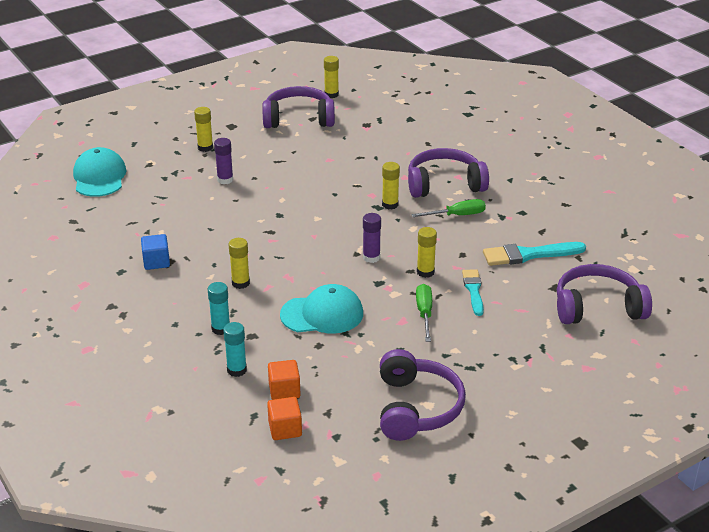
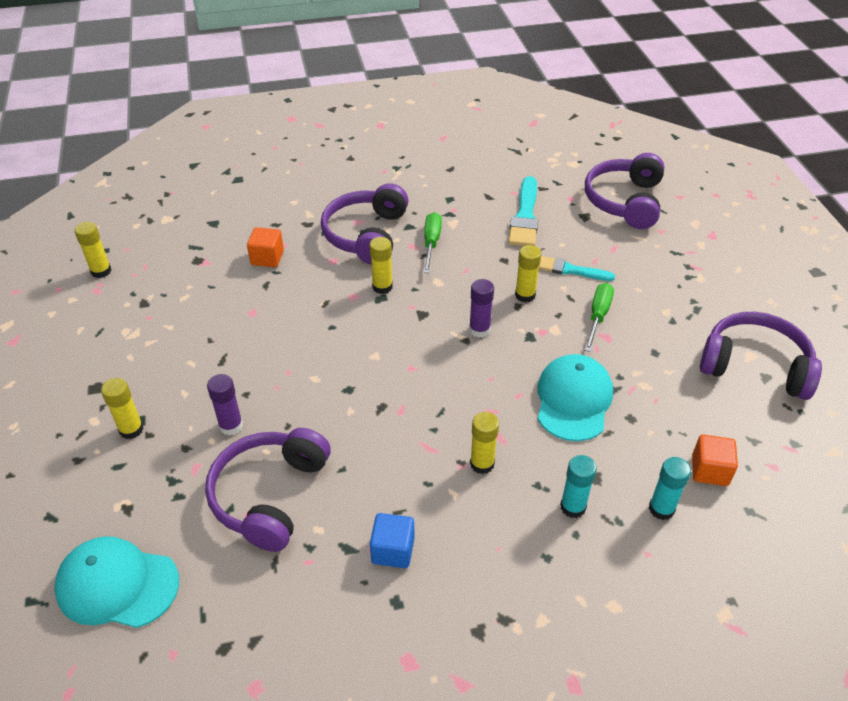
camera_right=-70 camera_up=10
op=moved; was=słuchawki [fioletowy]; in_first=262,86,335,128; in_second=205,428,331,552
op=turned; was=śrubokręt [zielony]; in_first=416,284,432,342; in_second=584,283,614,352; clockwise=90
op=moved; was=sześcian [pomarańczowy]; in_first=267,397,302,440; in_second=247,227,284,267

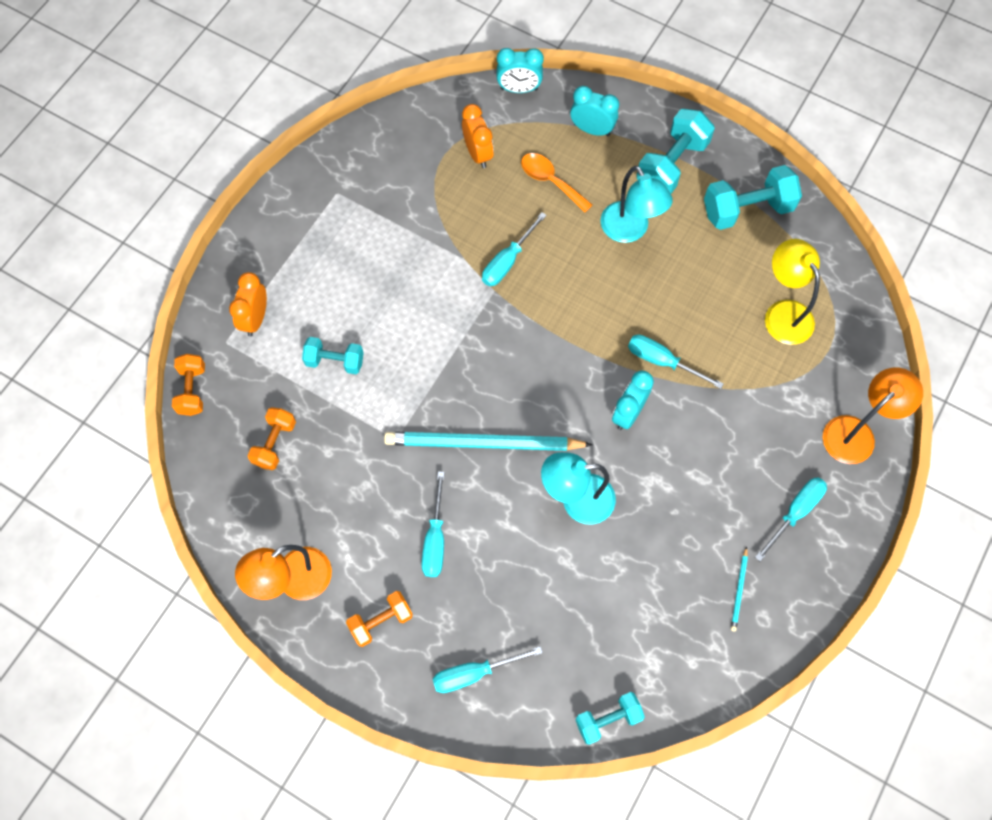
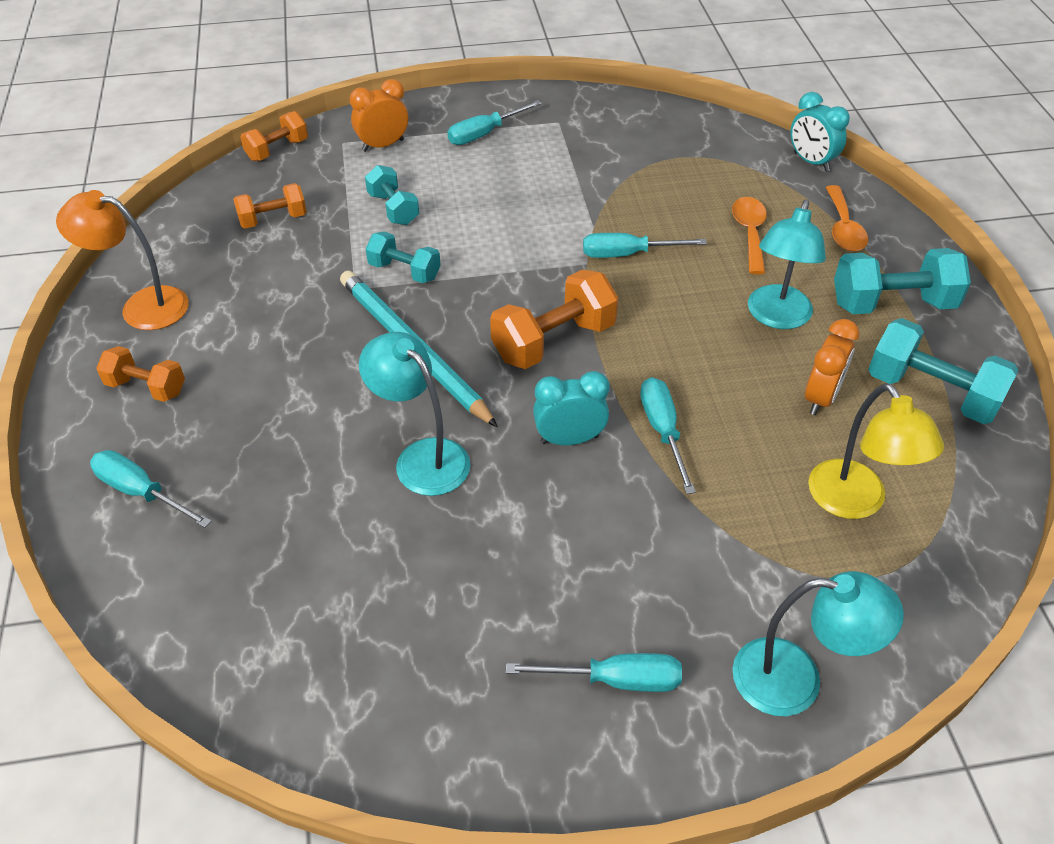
camera_right=50 camera_up=-20
op=replaced; was=budzik [turkusowy]; now=łyżka [pomarańczowy]; in_first=570,86,619,136; in_second=825,185,868,251
op=moved; was=budzik [pomarańczowy]; in_first=462,104,494,168; in_second=805,319,860,415
op=turned; was=lampka [żółty]; in_first=765,239,820,345; in_second=808,383,944,519; clockwise=135
op=recoloured; was=lampka [pomarańczowy]; now=lampka [turkusowy]; in_first=822,368,923,464; in_second=732,571,904,716
op=moved; was=śrubokręt [turkusowy]; in_first=422,471,444,577; in_second=448,100,542,145
op=removed; was=ołówek [turkusowy]; in_first=731,547,748,632
op=moved; was=hantel [turkusowy]; in_first=575,692,645,745; in_second=366,231,441,283
op=added; now=hantel [pomarańczowy]; in_second=490,270,618,369

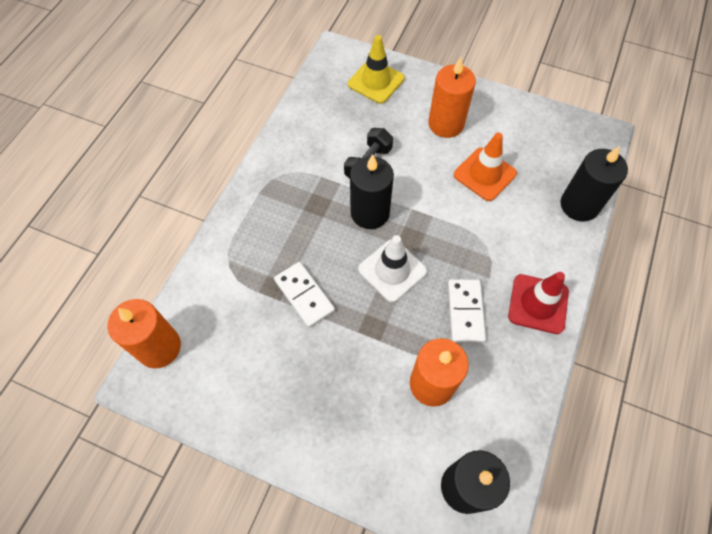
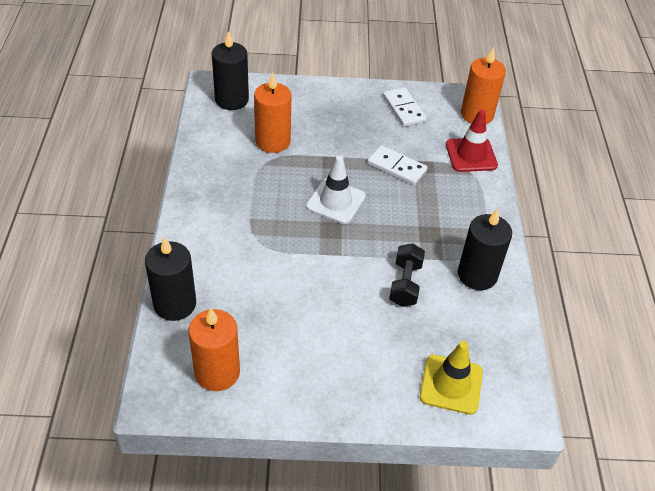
camera_right=155 camera_up=-15
op=moved; was=świeca [pomarańczowy]; in_first=428,57,476,138; in_second=189,308,240,391
op=removed; was=pachołek [pomarańczowy]; in_first=454,132,517,201
op=moved; was=świeca [czarny]; in_first=350,154,394,229; in_second=458,208,512,290
op=moved; was=pachołek [czerwony]; in_first=508,272,569,334; in_second=446,110,498,172
op=moved; was=kostka domina [biały]; in_first=448,279,486,343; in_second=383,87,427,127

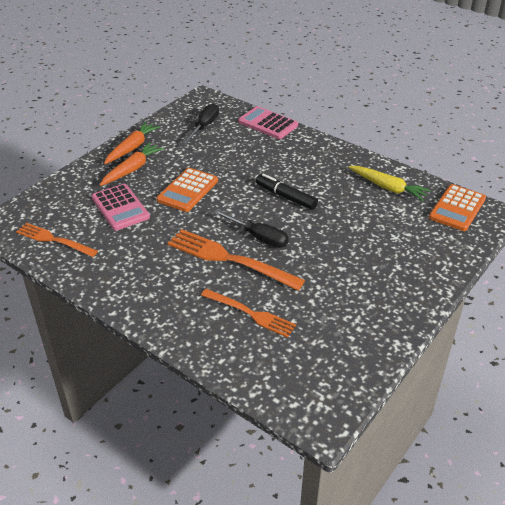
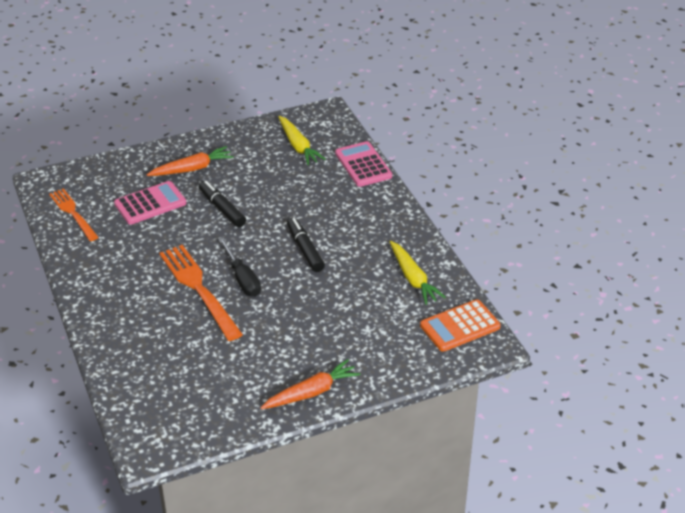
camera_right=30 camera_up=0
op=replaced; was=śrubokręt [czarny]; now=marchewka [żółty]; in_first=183,103,219,144; in_second=278,116,326,165
op=moved; was=marchewka [pomarańczowy]; in_first=104,122,160,164; in_second=260,359,360,409
op=replaced; was=kalkulator [pomarańczowy]; now=flamaster [czarny]; in_first=157,168,218,212; in_second=199,181,246,227
op=turned; was=kalkulator [różowy]; in_first=92,184,150,231; in_second=114,181,186,225; clockwise=-120
op=removed; was=widelec [pomarańczowy]; in_first=201,289,296,338

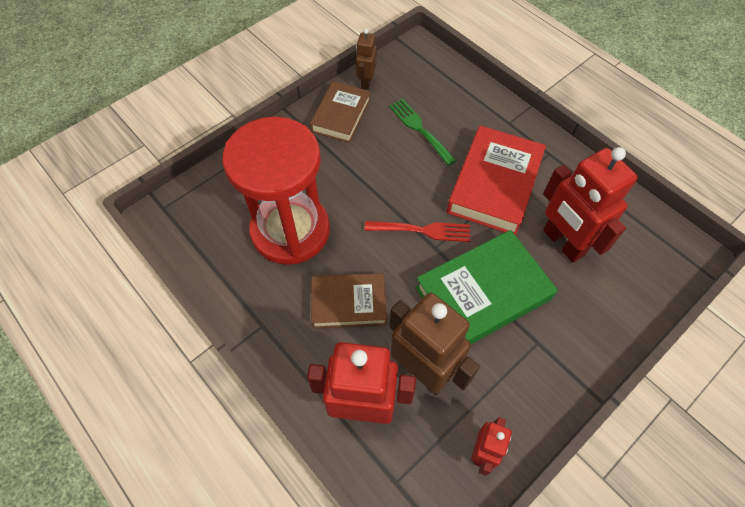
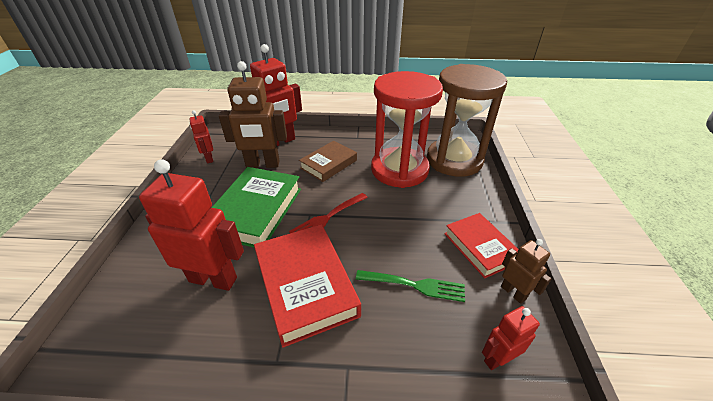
camera_right=135 camera_up=-20
op=recoloured; was=książka [brązowy]; now=książka [czerwony]; in_first=310,81,371,143; in_second=444,213,519,278
op=added; now=klepsydra [brązowy]; in_second=427,64,507,177
op=added; now=robot [czerwony]; in_second=482,306,540,370

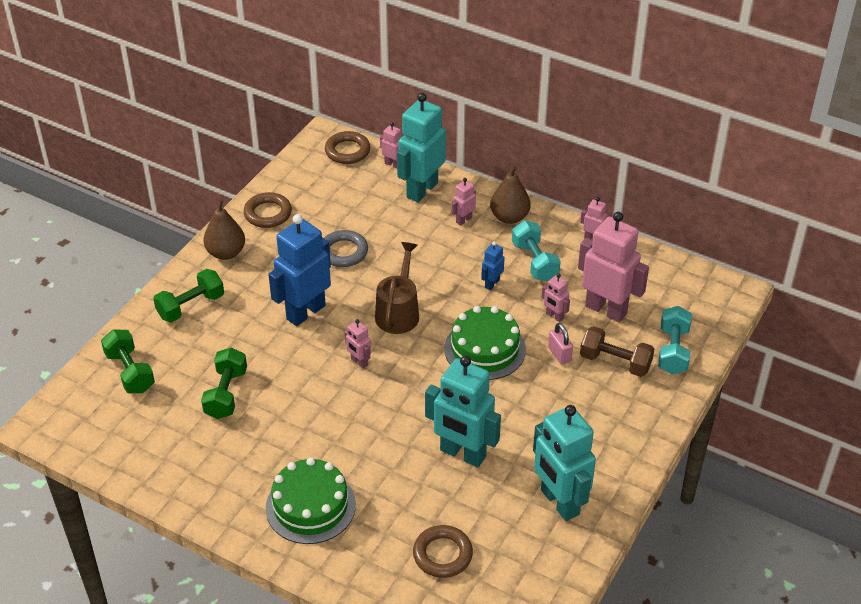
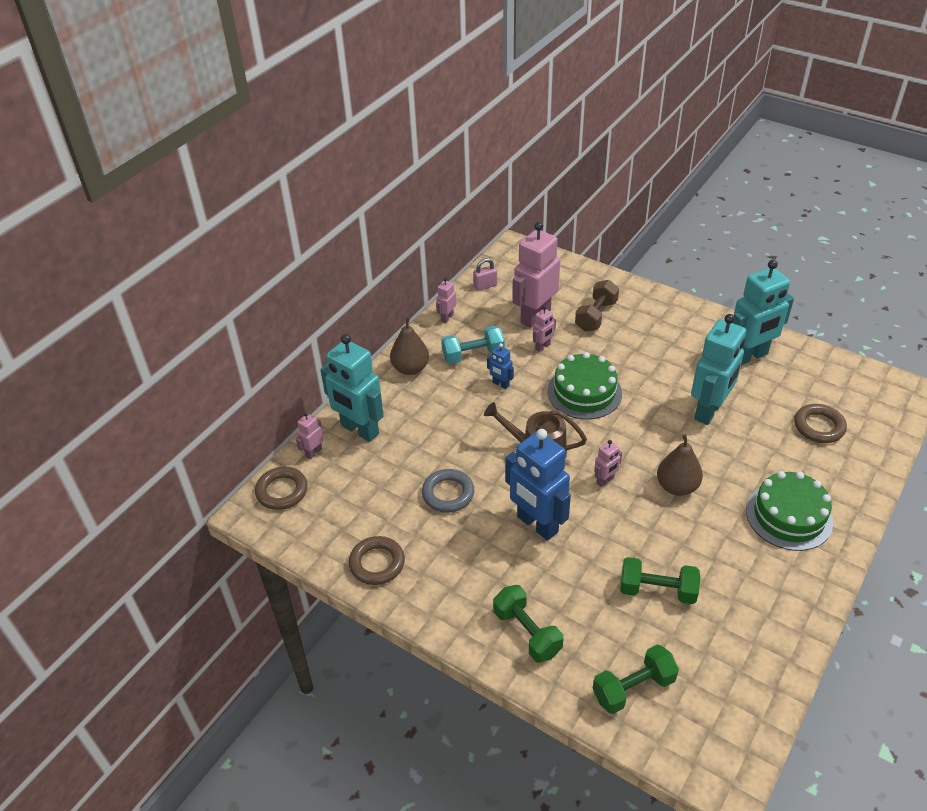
camera_right=-85 camera_up=0
op=removed; was=robot [różowy]; in_first=451,178,476,226
op=moved; was=gruszka [brązowy]; in_first=203,199,245,260; in_second=657,434,703,496
op=removed; was=hantel [turkusowy]; in_first=658,306,692,374
op=moved; was=kłódka [różowy]; in_first=548,323,573,365; in_second=473,258,497,291

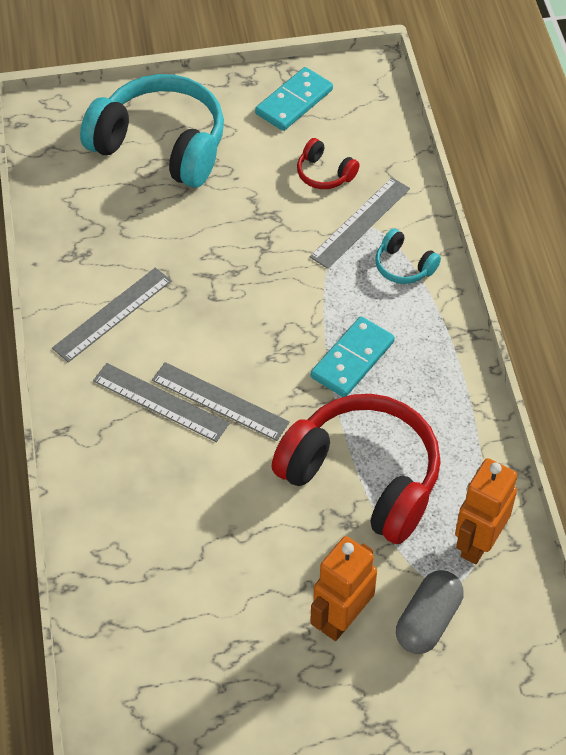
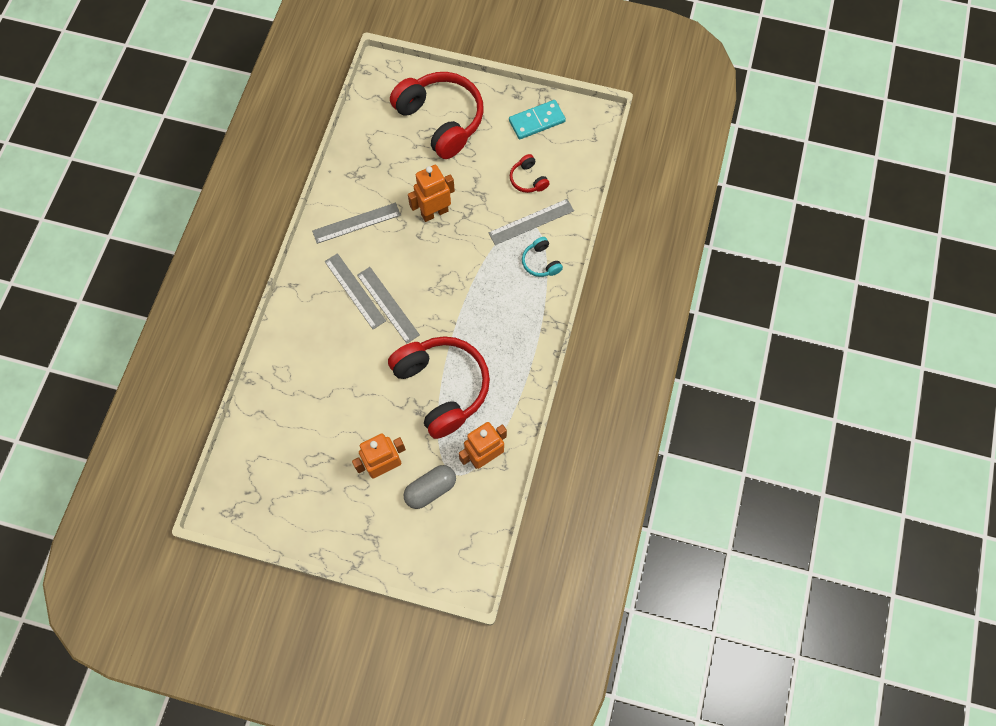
camera_right=25 camera_up=15
op=recoloured; was=słuchawki [turkusowy]; now=słuchawki [czerwony]; in_first=80,74,224,188; in_second=390,72,484,159
op=removed; was=kostka domina [turkusowy]; in_first=310,316,395,397
op=added; now=robot [pomarańczowy]; in_second=408,165,455,222

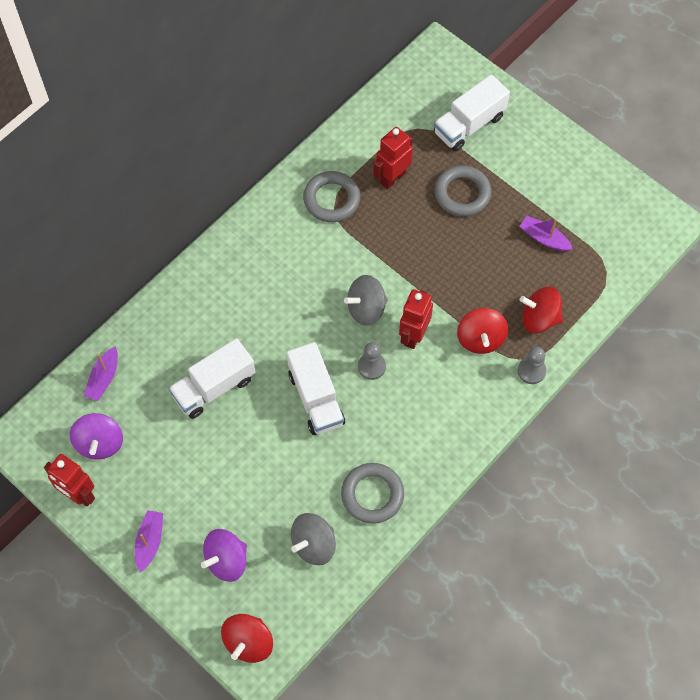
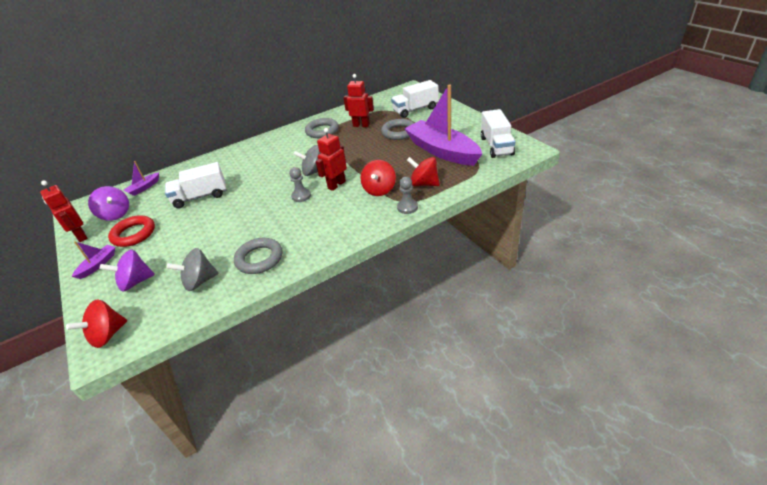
camera_right=20 camera_up=-25
op=turned; was=robot [czerwony]; in_first=373,127,413,189; in_second=344,74,374,127; clockwise=45
op=resized; was=łódka [fioletowy]; in_first=519,216,573,251; in_second=404,84,482,166; ratio=2.42
op=moved; was=ciężarówka [biały]; in_first=287,342,345,435; in_second=481,109,515,158
op=turned; was=bączek [fioletowy]; in_first=70,413,123,460; in_second=88,186,129,221; clockwise=-60
op=added; now=pierścień [czerwony]; in_second=108,215,155,247

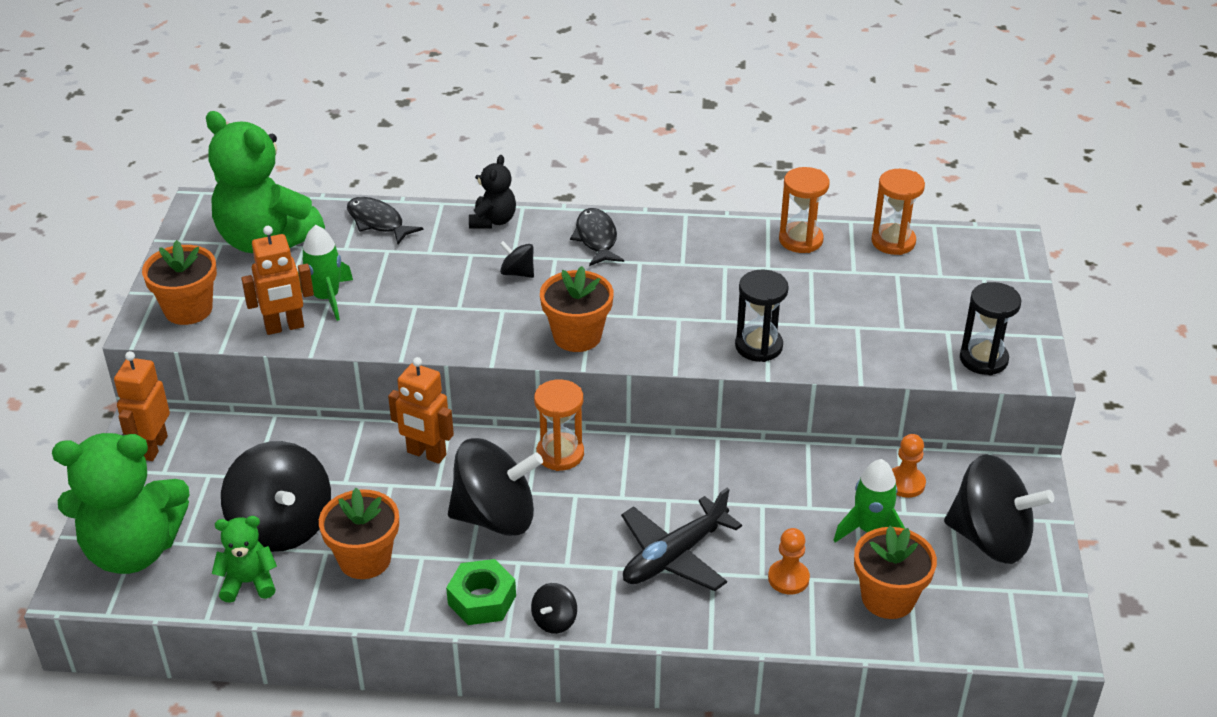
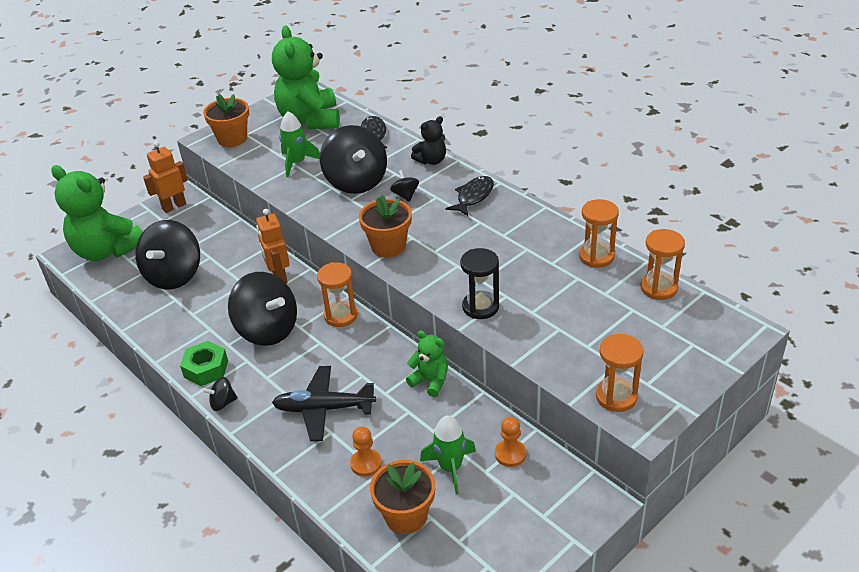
camera_right=45 camera_up=0
op=removed; was=robot [pomarańczowy]; in_first=241,226,314,335
op=recoloured; was=klepsydra [czarny]; now=klepsydra [pomarańczowy]; in_first=960,282,1021,375; in_second=596,334,643,412
op=moved; was=bączek [czarny]; in_first=944,454,1054,564; in_second=320,125,387,194
op=removed; was=doniczka [pomarańczowy]; in_first=319,488,399,579
op=moved; was=miś [zielony]; in_first=212,516,277,603; in_second=406,331,448,397

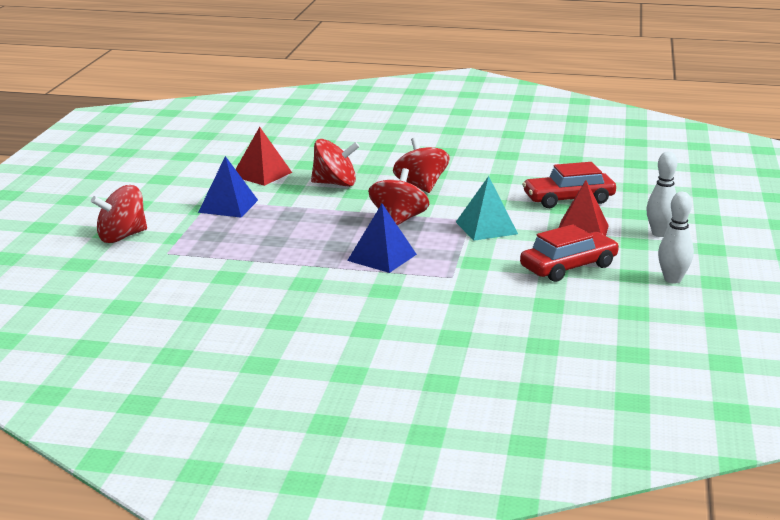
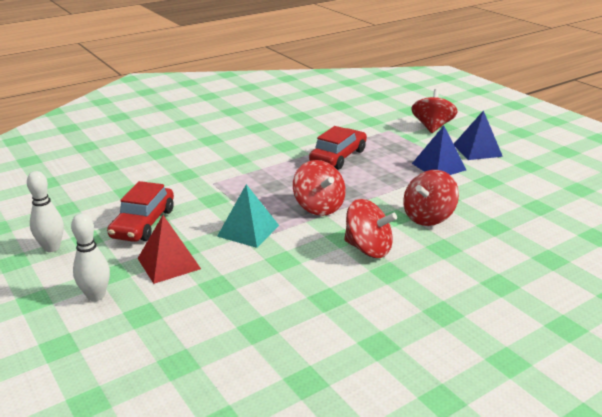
camera_right=135 camera_up=5
op=removed; was=piramida [czerwony]; in_first=235,127,292,186
op=moved; was=samochód [czerwony]; in_first=522,162,616,208; in_second=309,126,367,170
op=moved; was=piramida [niebieski]; in_first=347,204,417,273; in_second=454,110,503,160

